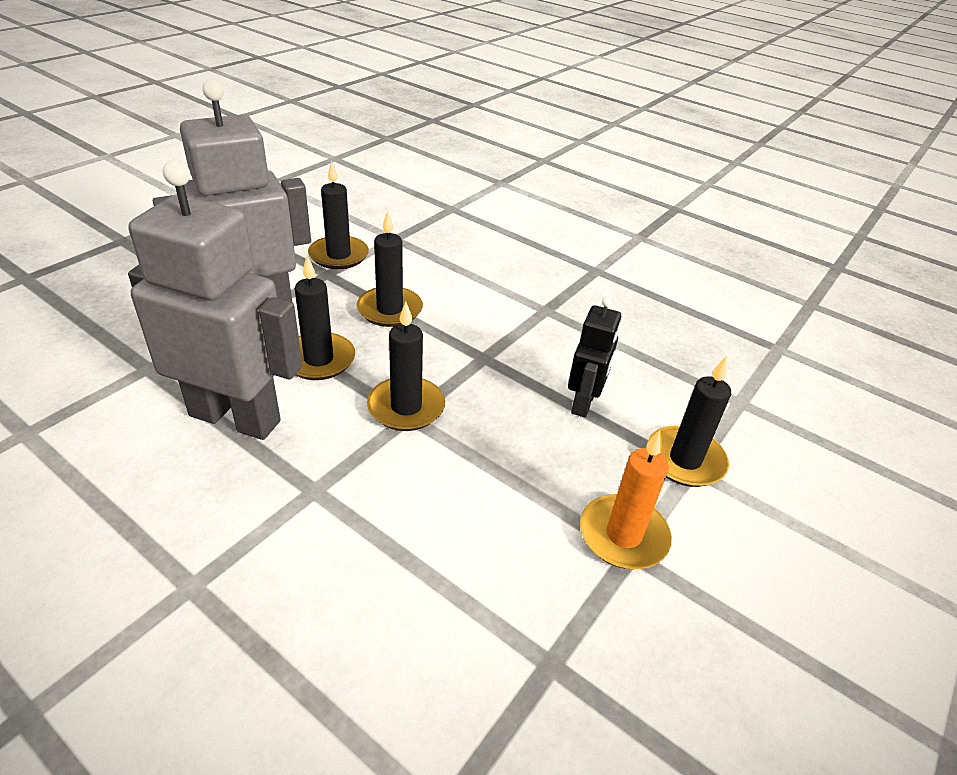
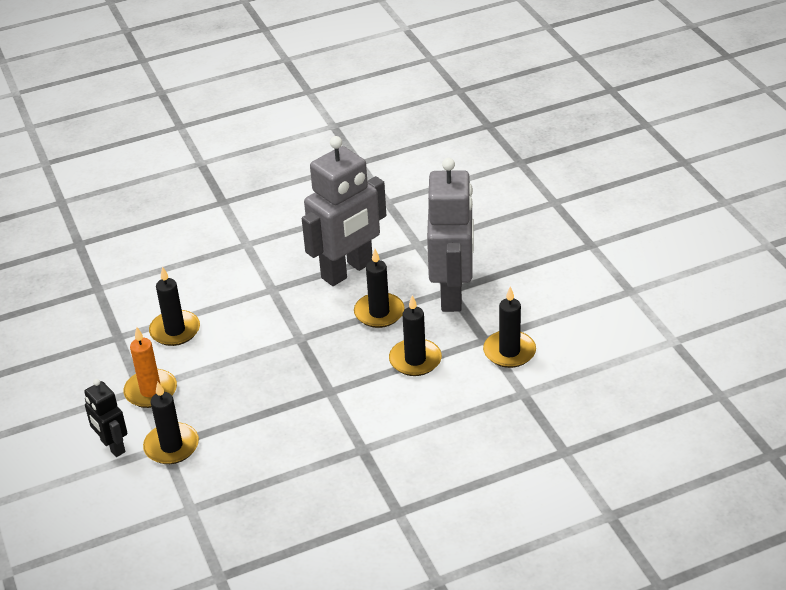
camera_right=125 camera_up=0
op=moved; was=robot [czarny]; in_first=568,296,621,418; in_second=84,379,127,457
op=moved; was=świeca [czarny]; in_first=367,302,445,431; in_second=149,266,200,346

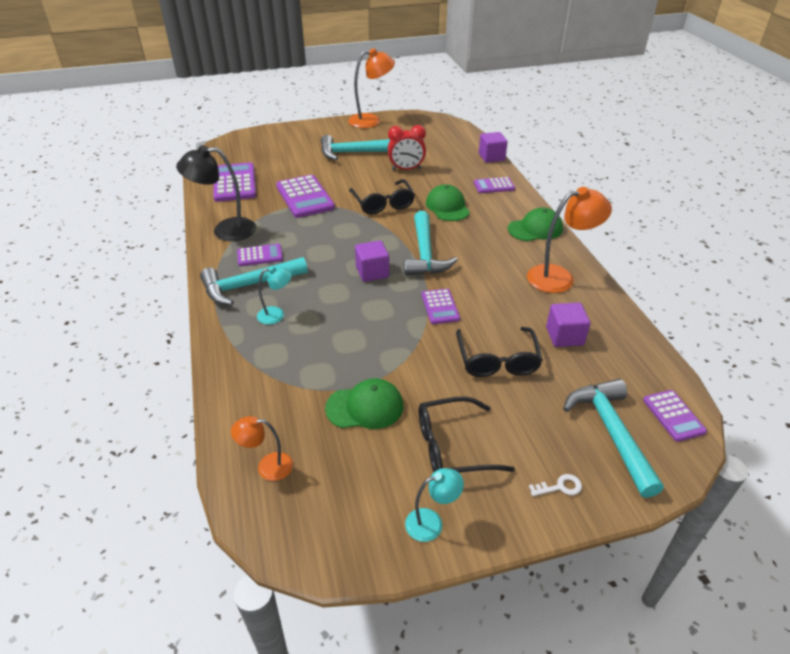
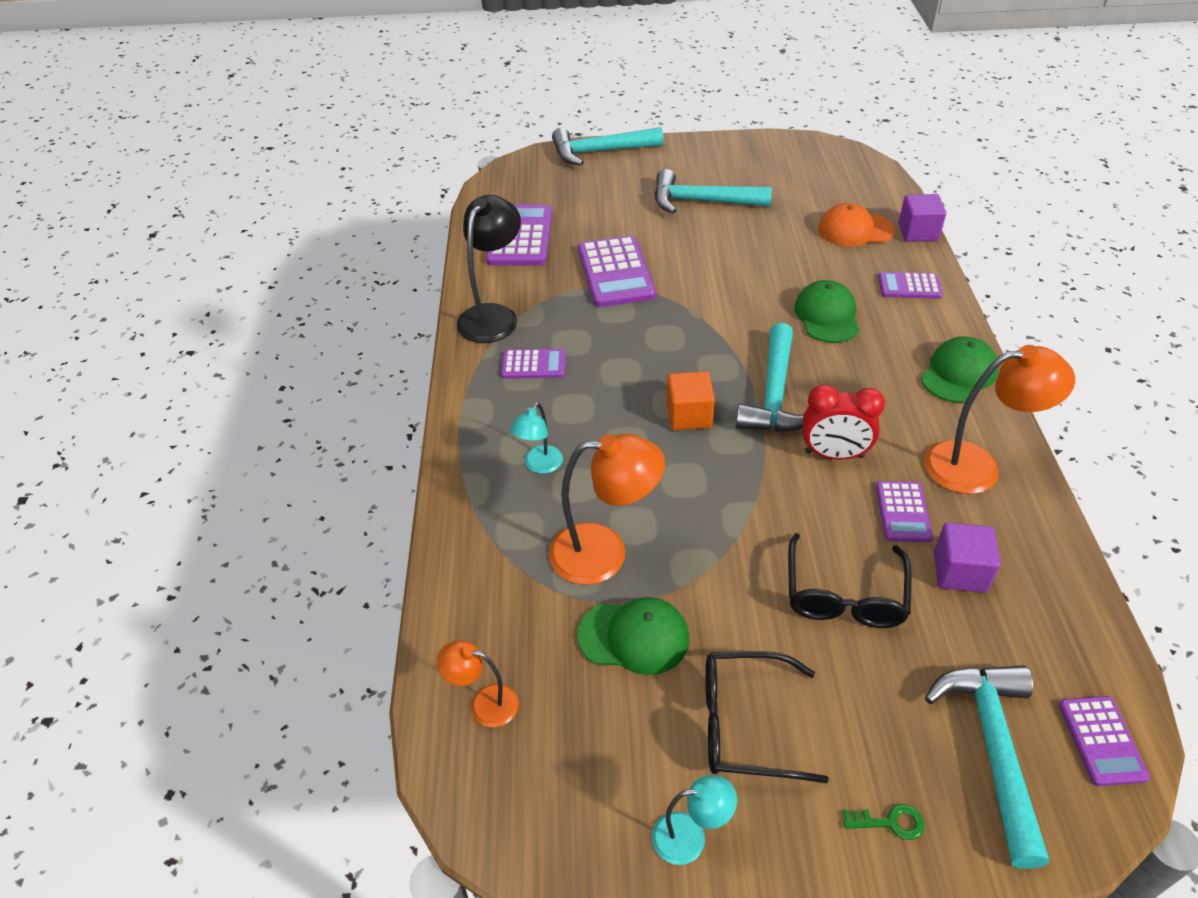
camera_right=15 camera_up=5
op=moved; was=lampka [pomarańczowy]; in_first=348,48,395,128; in_second=549,434,665,585
op=moved; was=budzik [czerwony]; in_first=388,125,426,170; in_second=803,385,885,460
op=turned; was=lampka [czarny]; in_first=176,145,256,241; in_second=457,195,521,343; clockwise=105
op=removed; was=okulary [czarny]; in_first=349,179,415,214
op=turned; was=czapka [zielony]; in_first=508,208,563,241; in_second=921,336,998,403; clockwise=-45
op=recoloured; was=sześcian [fioletowy]; now=sześcian [pomarańczowy]; in_first=355,240,389,282; in_second=667,371,715,430
op=moved; was=młotek [turkusowy]; in_first=200,257,308,305; in_second=552,127,663,166
op=turned; was=lampka [turkusowy]; in_first=257,266,292,325; in_second=510,402,563,474; clockwise=120
op=moved; was=kalkulator [fioletowy]; in_first=422,289,460,324; in_second=876,481,933,542
op=recoloured; was=klucz [biały]; now=klucz [zielony]; in_first=529,474,582,496; in_second=843,804,925,840
op=added; now=czapka [pomarańczowy]; in_second=818,203,895,247

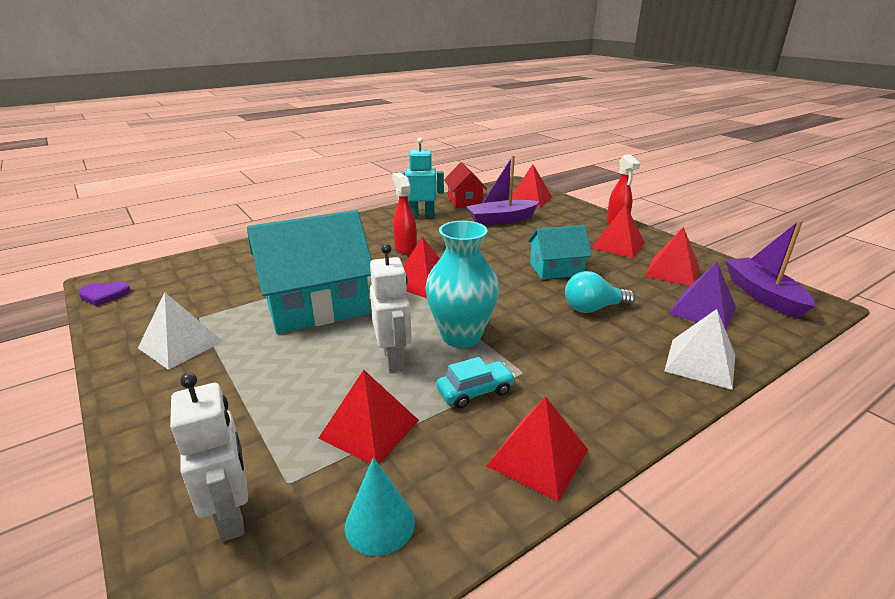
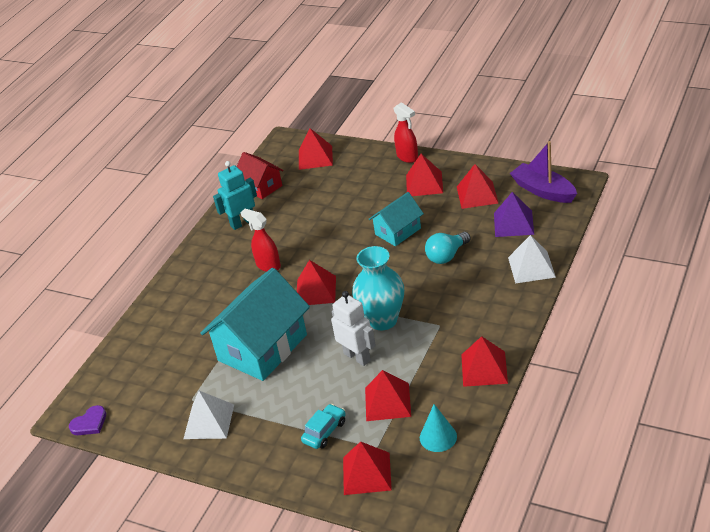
camera_right=-25 camera_up=10
op=removed; was=łódka [fioletowy]; in_first=466,155,540,225
op=moved; was=samochód [turkusowy]; in_first=436,357,515,409; in_second=301,404,346,449
op=replaced; was=robot [biały]; now=piramida [czerwony]; in_first=170,373,248,542; in_second=343,441,392,495

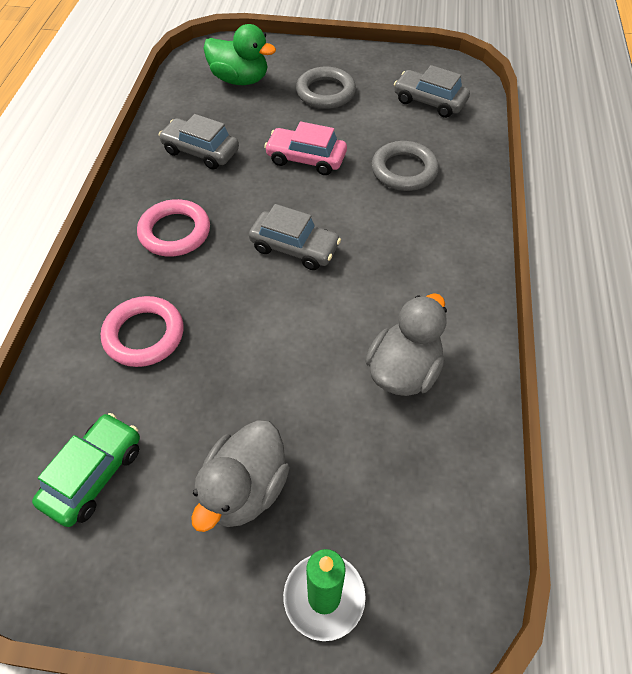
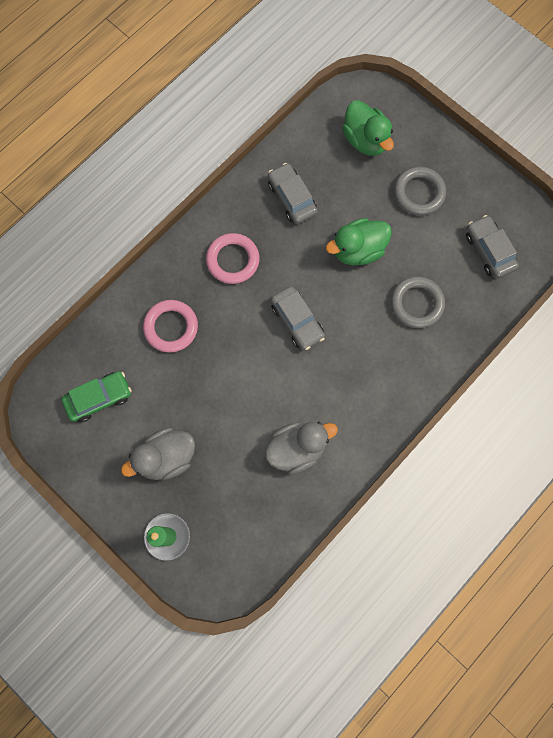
camera_right=35 camera_up=20
op=replaced; was=samochód [różowy]; now=kaczka [zielony]; in_first=264,122,347,175; in_second=326,218,392,265

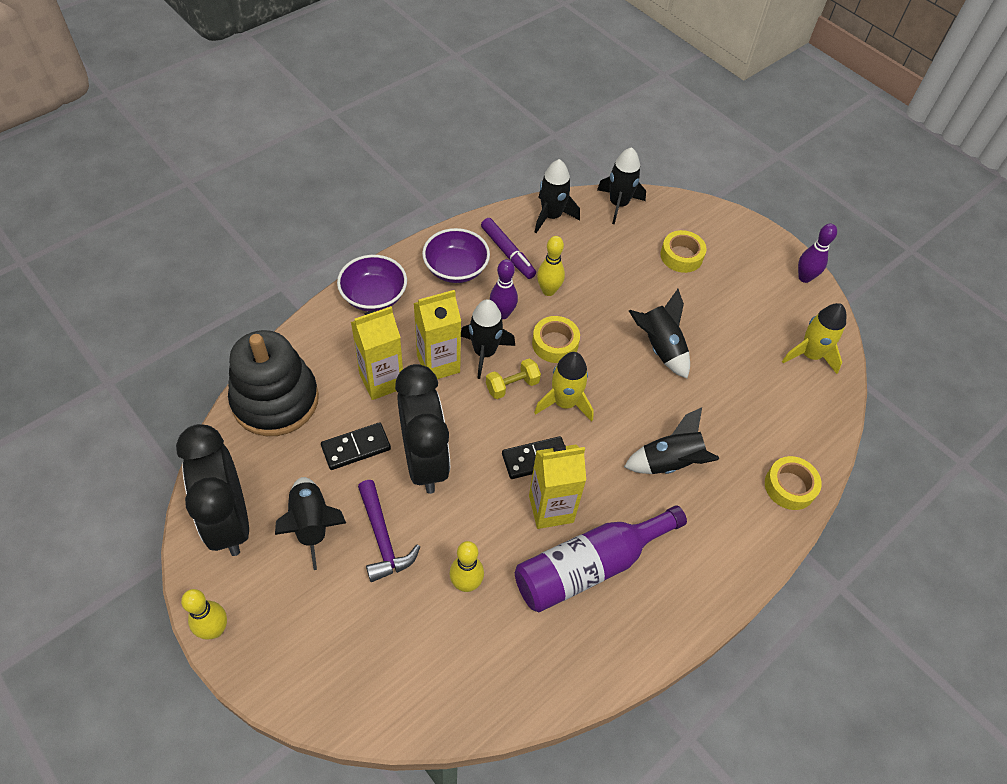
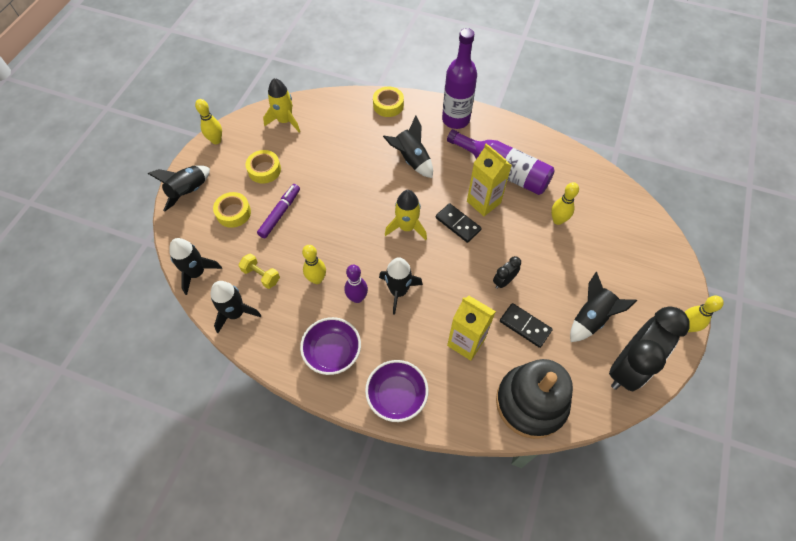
camera_right=-115 camera_up=5
op=moved; was=flamaster [fioletowy]; in_first=481,218,536,279; in_second=257,184,300,238
op=recoloured; was=kręgiel [fioletowy]; now=kręgiel [żółty]; in_first=798,224,837,283; in_second=195,99,222,144
op=moved; was=rakieta [czarny]; in_first=629,289,690,379; in_second=147,165,210,212
op=removed; was=karton mleka [żółty]; in_first=414,290,461,379
op=moved; was=taśma klejąca [żółty]; in_first=532,316,580,363; in_second=245,150,281,183
op=moved; was=hantel [żółty]; in_first=486,358,541,399; in_second=239,253,280,289
op=resized; was=budzik [czarny]; in_first=395,364,450,494; in_second=493,256,521,289; ratio=0.43
op=removed; was=młotek [fioletowy]; in_first=358,480,420,582
op=added; now=butelka [fioletowy]; in_second=442,28,477,129

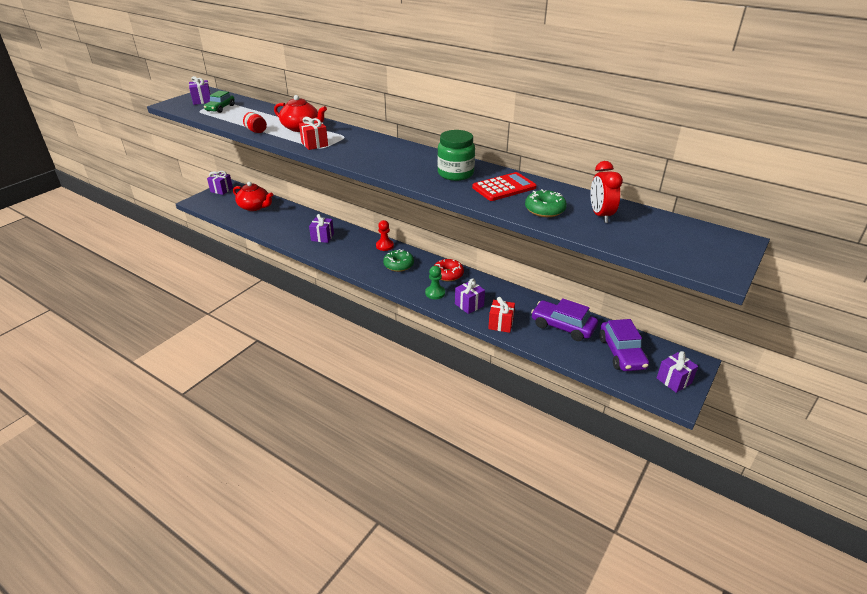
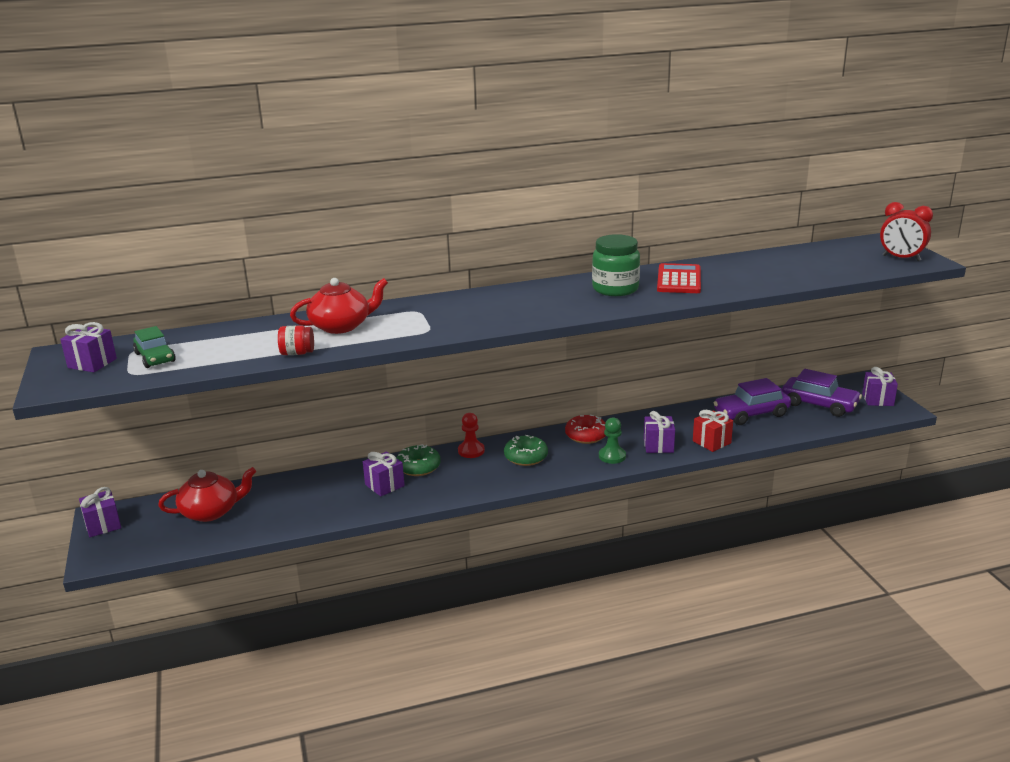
camera_right=-50 camera_up=-10
op=removed; was=prezent [czerwony]; in_first=299,117,328,150
op=moved; was=budzik [czerwony]; in_first=590,161,623,223; in_second=880,202,933,261
op=moved; was=donut [zielony]; in_first=525,189,567,217; in_second=397,444,441,476

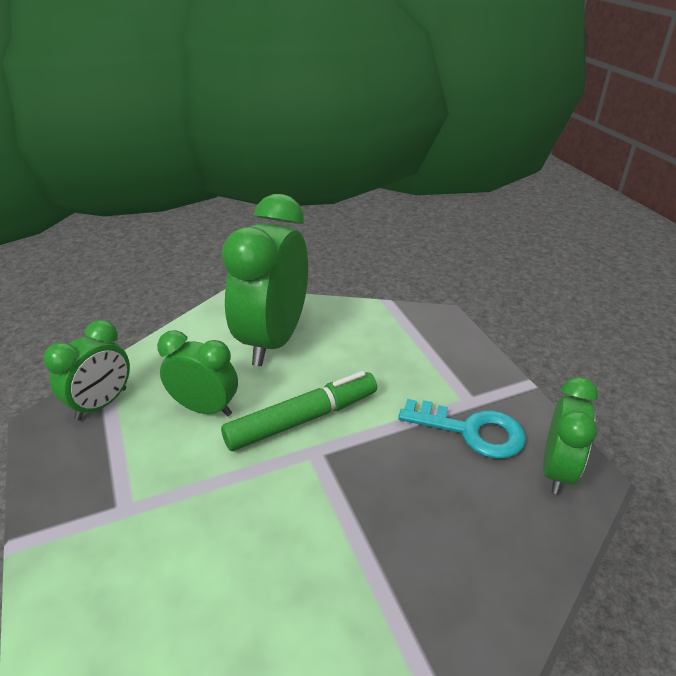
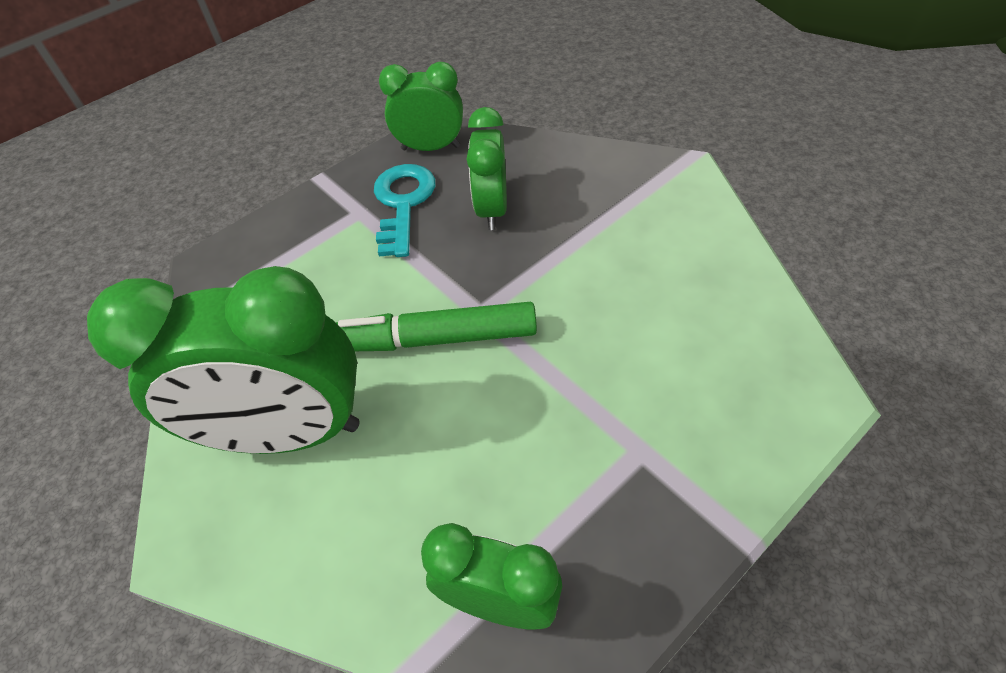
camera_right=-105 camera_up=15
op=moved; was=budzik [zielony]; in_first=157,330,238,416; in_second=467,107,507,230
op=turned; was=flamaster [zielony]; in_first=221,371,377,451; in_second=336,302,537,351; clockwise=-45

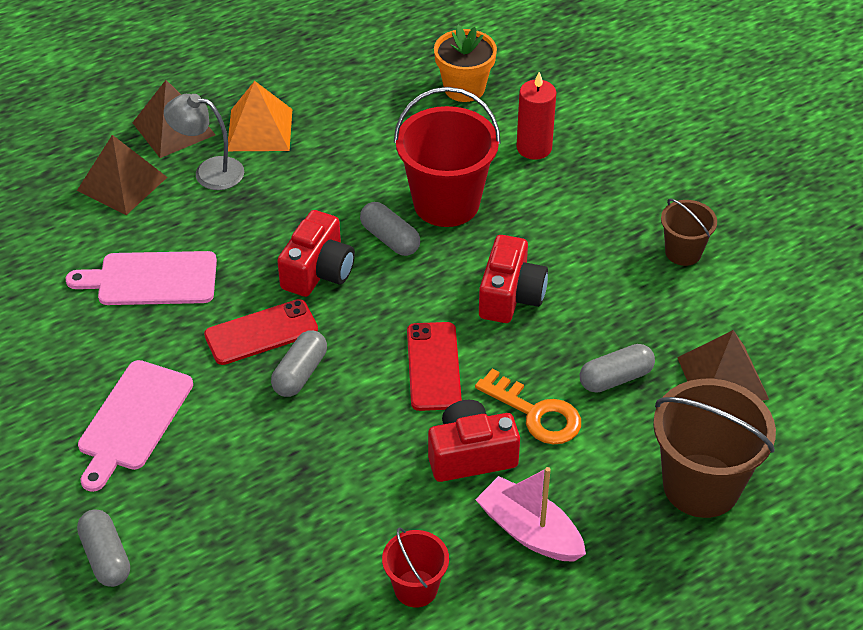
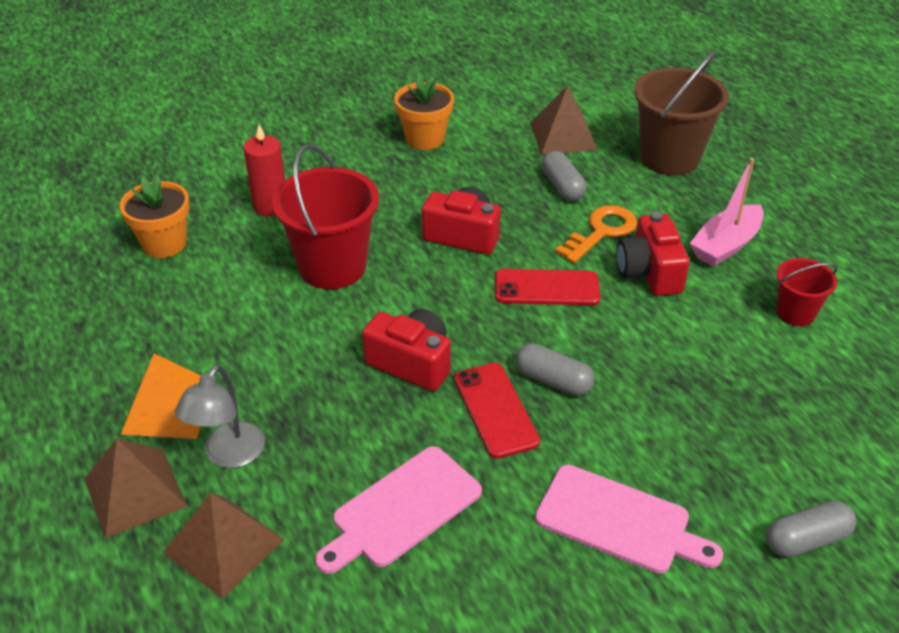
camera_right=-85 camera_up=-5
op=replaced; was=wiadro [brązowy]; now=doniczka [pomarańczowy]; in_first=661,199,717,266; in_second=394,76,454,150
op=removed; was=kapsułka [szary]; in_first=360,202,420,256
op=turned; was=deska do krojenia [różowy]; in_first=66,251,217,305; in_second=315,446,482,574; clockwise=45

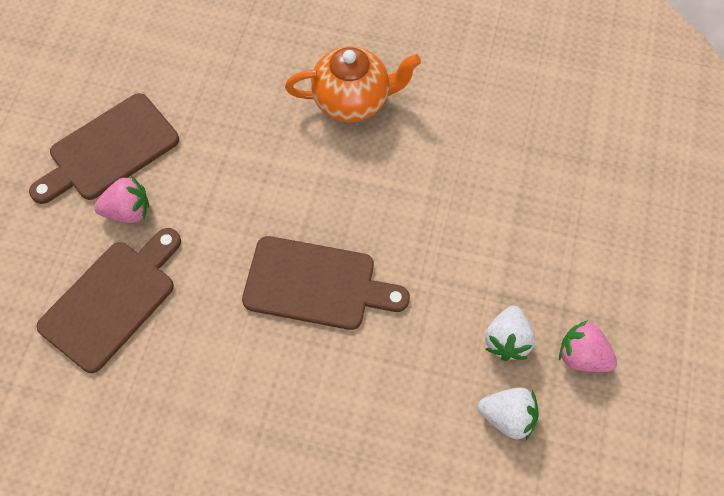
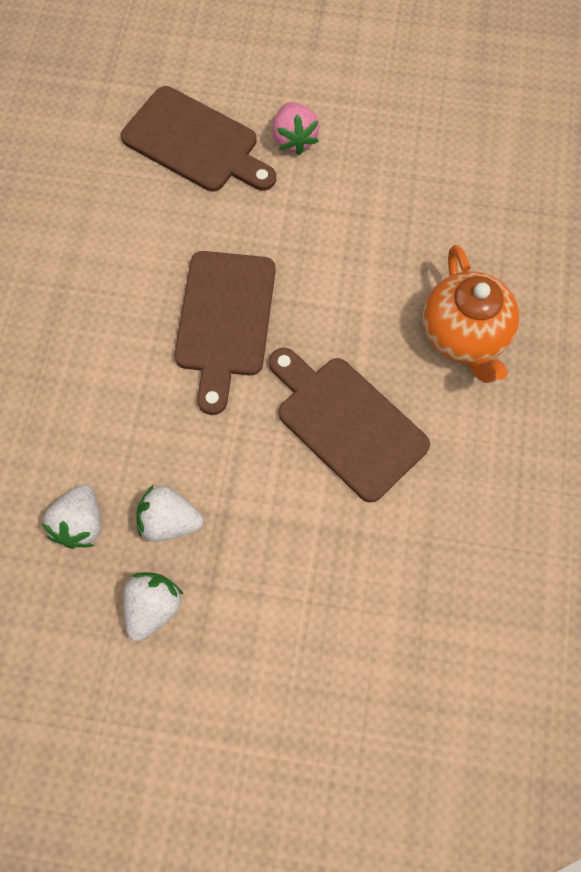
camera_right=85 camera_up=5
op=moved; was=deska do krojenia [brązowy]; in_first=29,93,179,204; in_second=269,348,430,503
op=recoloured; was=truskawka [różowy]; now=truskawka [biały]; in_first=559,320,617,372; in_second=124,572,184,641

